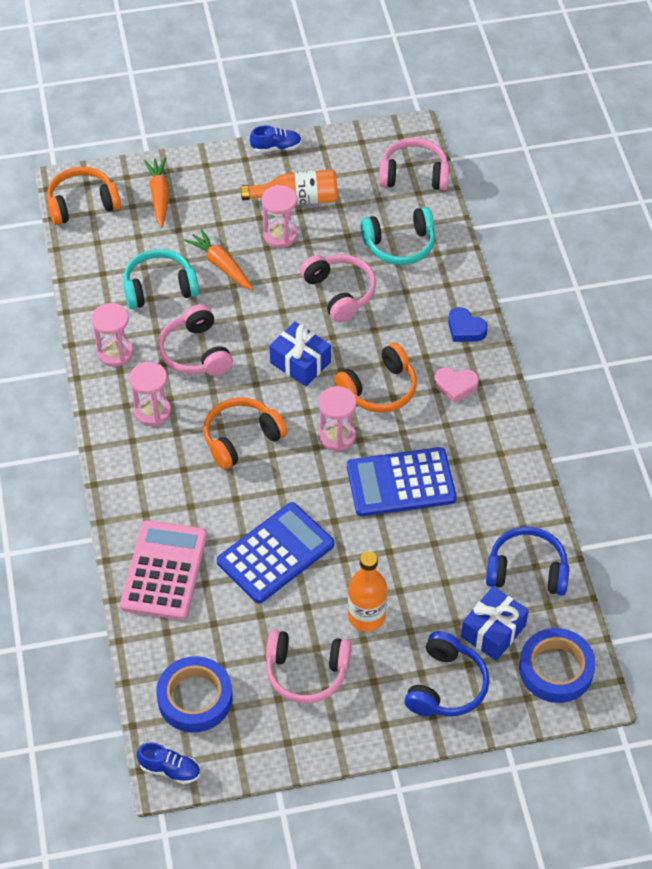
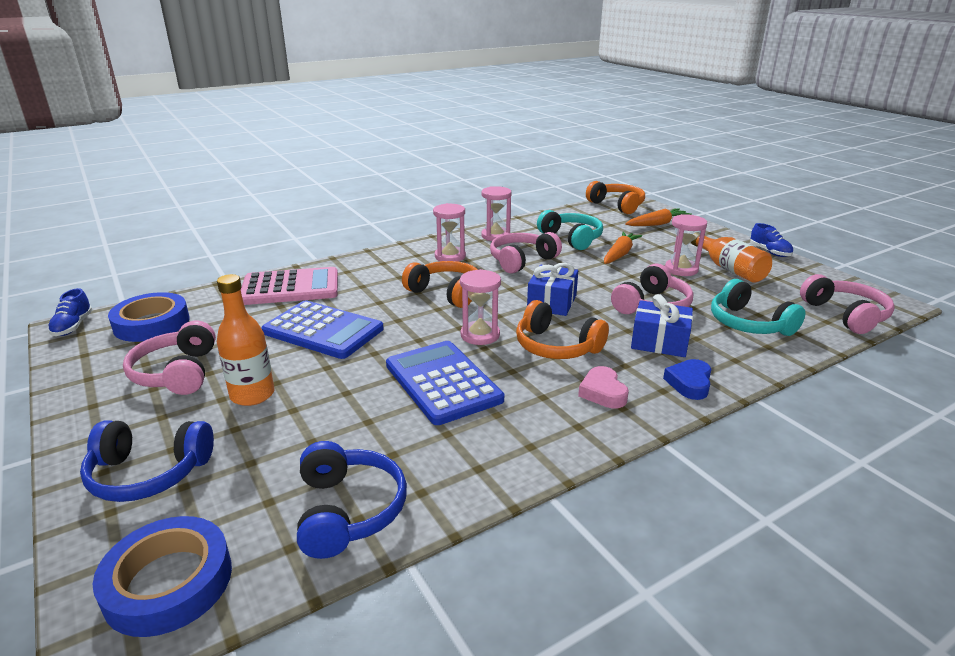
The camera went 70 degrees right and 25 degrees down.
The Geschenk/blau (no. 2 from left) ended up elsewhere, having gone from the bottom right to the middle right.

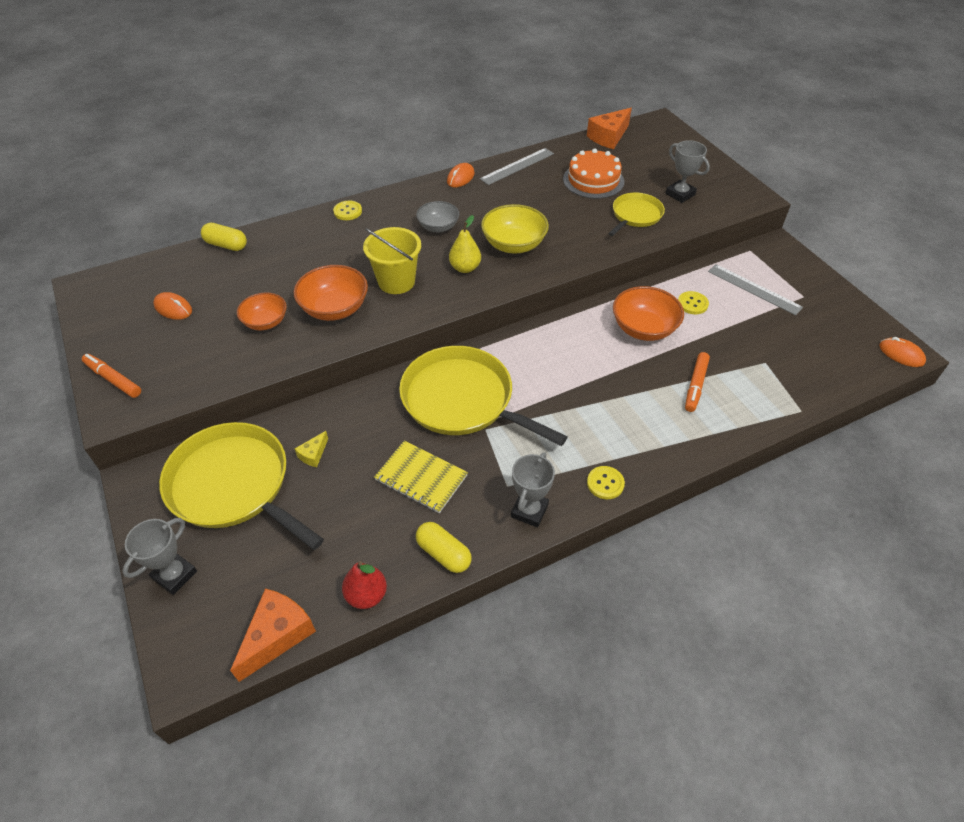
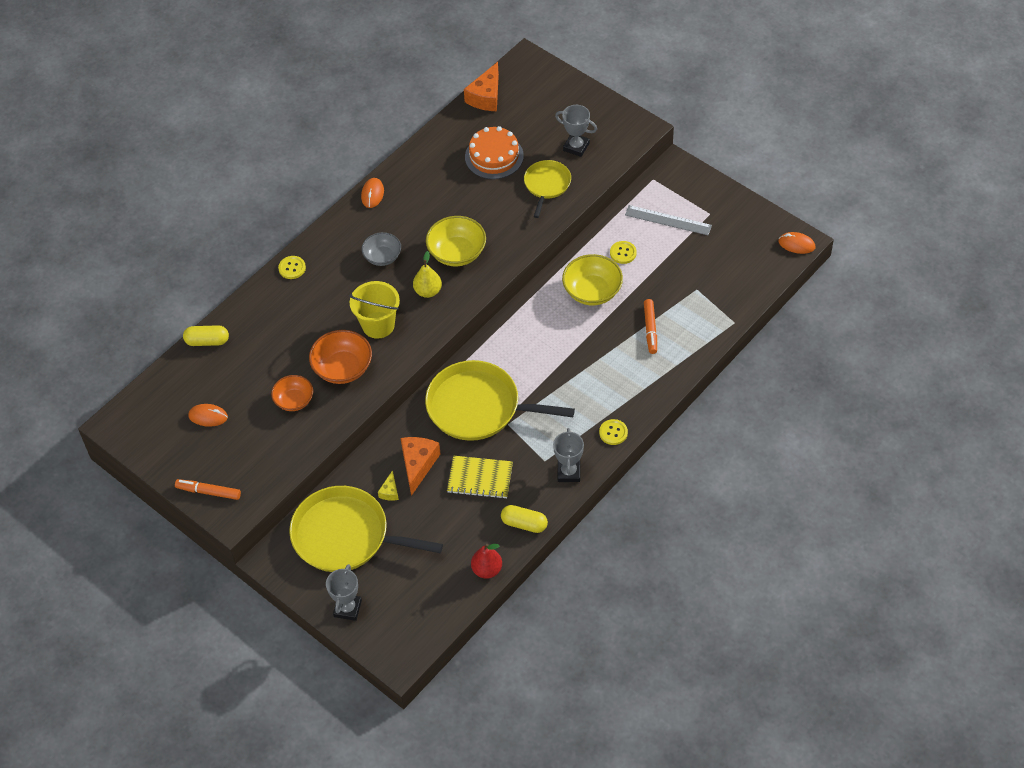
The camera went 20 degrees left and 5 degrees up.
The second view lost the Lineal/grau (no. 1 from left) at the top centre.
The Käse/orange (no. 1 from left) ended up elsewhere, having gone from the bottom left to the centre.
What was the Schüssel/orange (no. 3 from left) at the middle right turned into the Schüssel/gelb (no. 2 from left) at the centre.

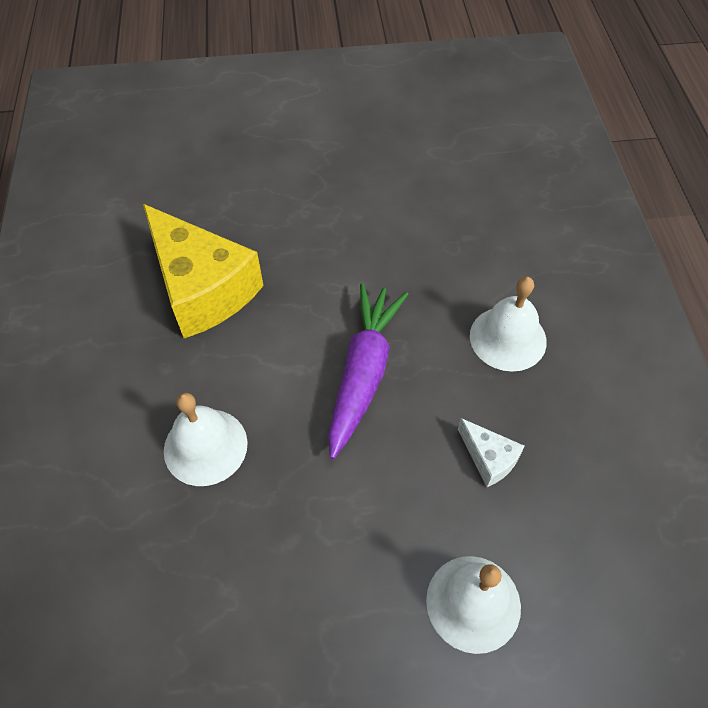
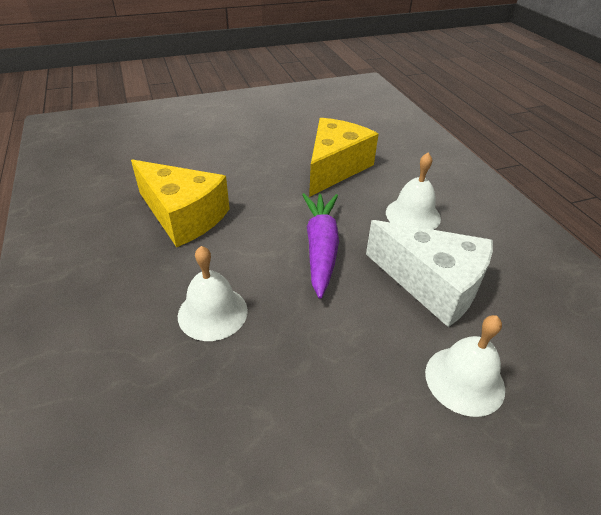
The camera went 15 degrees left and 15 degrees down.
The second view gained the Käse/gelb (no. 2 from left) at the top centre.
The size of the Käse/weiß at the middle right changed by a factor of 2.29.

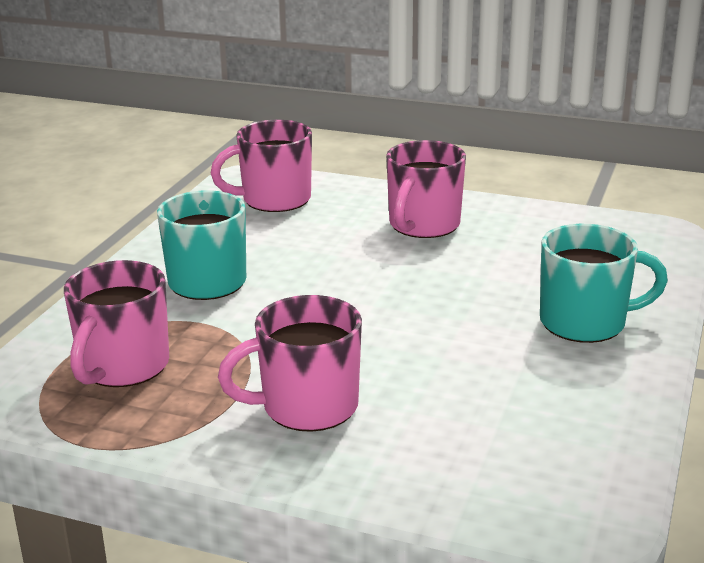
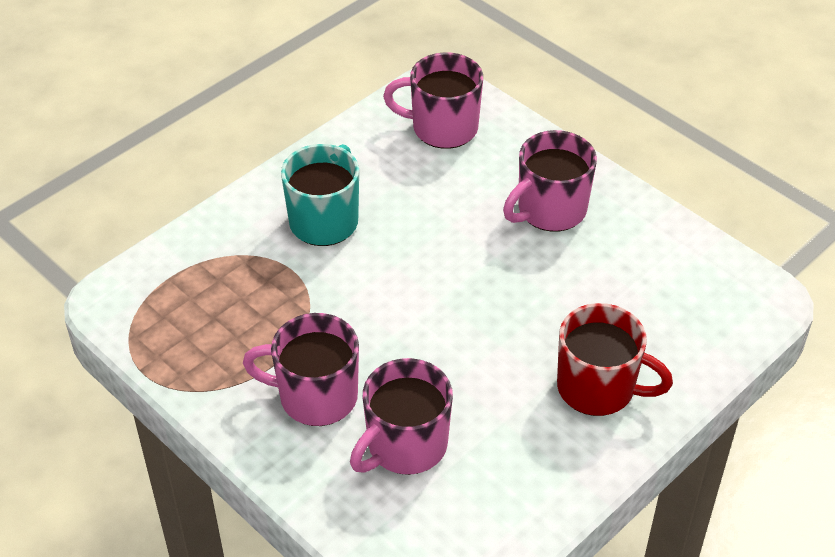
The camera went 25 degrees right and 20 degrees up.
The Tasse/rosa (no. 1 from left in the first image) ended up elsewhere, having gone from the middle left to the bottom centre.
What was the Tasse/türkis (no. 2 from left) at the middle right turned into the Tasse/rot at the middle right.

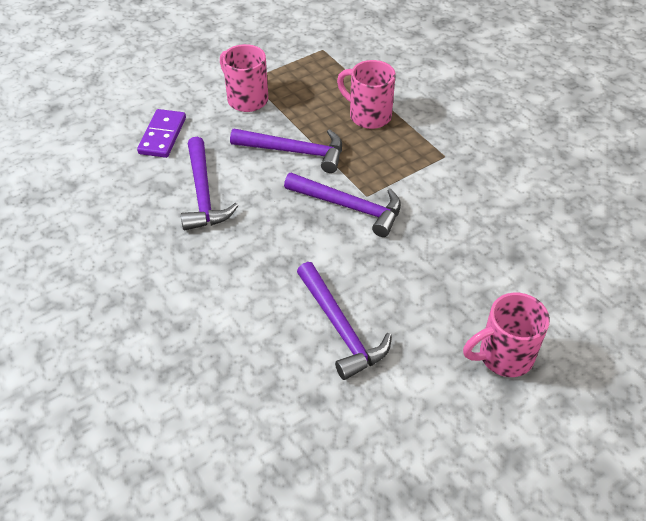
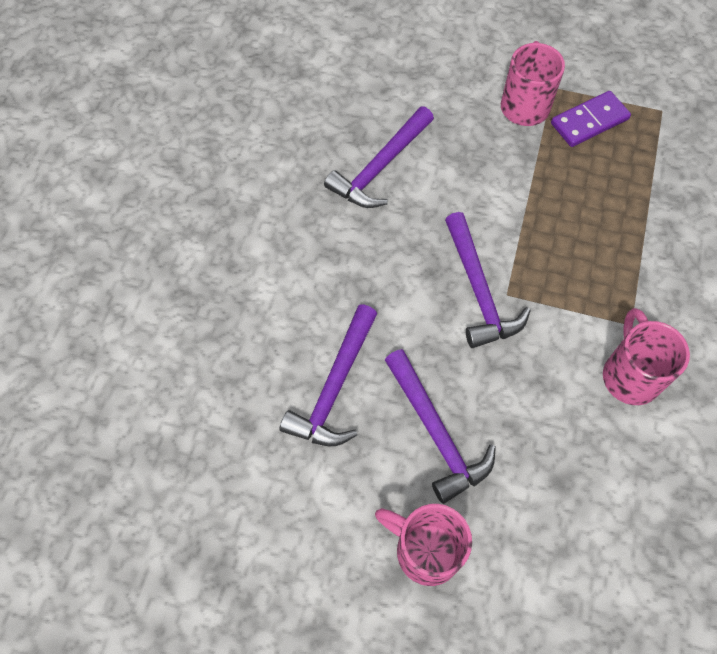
The camera went 50 degrees right and 15 degrees up.
The Dominostein/lila ended up elsewhere, having gone from the top left to the top right.
The Hammer/lila (no. 2 from left in the first image) ended up elsewhere, having gone from the top centre to the centre.
The Tasse/rosa (no. 2 from left in the first image) ended up elsewhere, having gone from the top centre to the middle right.

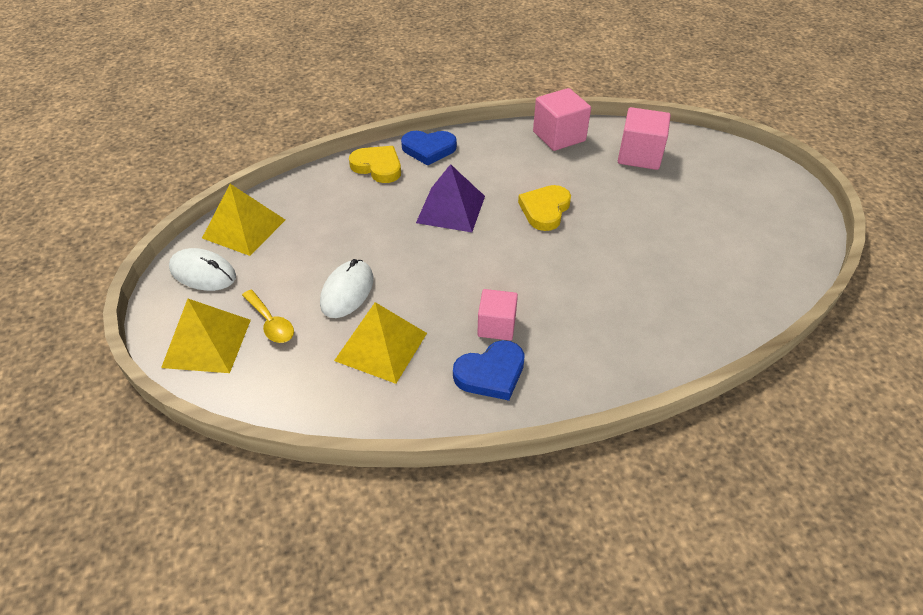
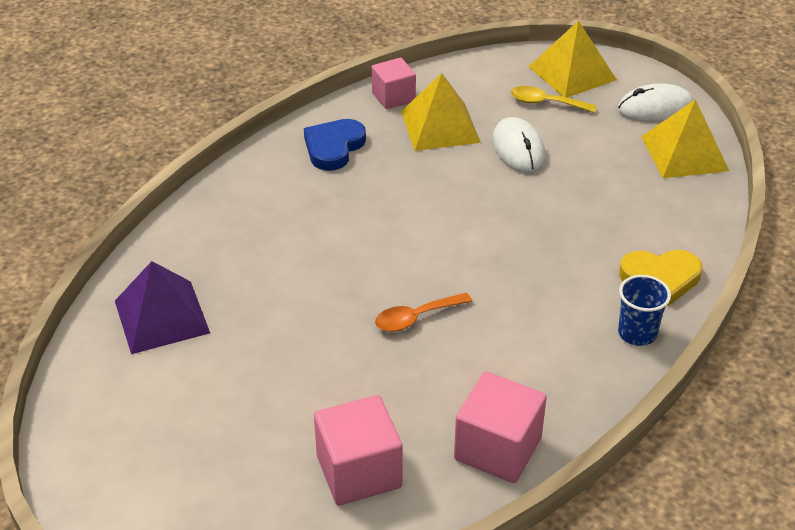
The camera went 145 degrees right and 5 degrees down.
The Pyramide/lila ended up elsewhere, having gone from the top centre to the middle left.
The Kubus/rosa (no. 1 from left in the first image) ended up elsewhere, having gone from the centre to the top centre.
Where the Herz/blau (no. 1 from left) stood at the top centre, the Becher/blau came to stand at the middle right.
Where the Herz/gelb (no. 2 from left) stood at the centre, the Löffel/orange came to stand at the centre.

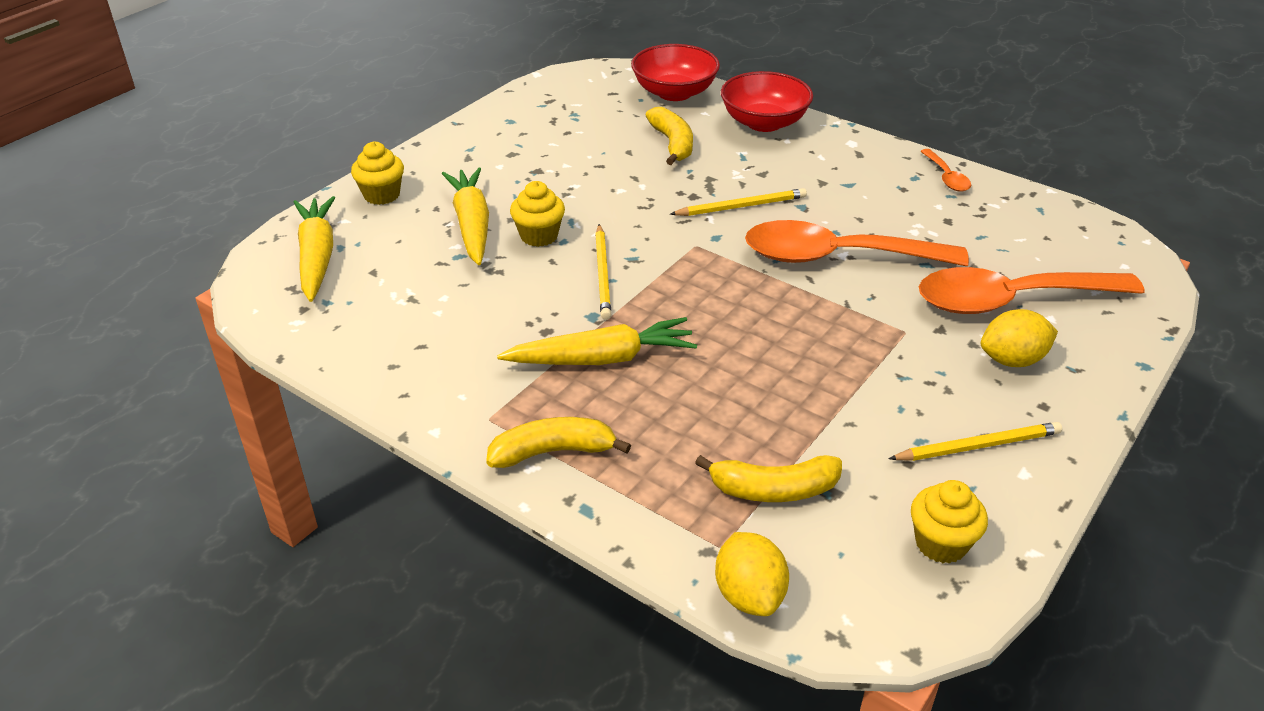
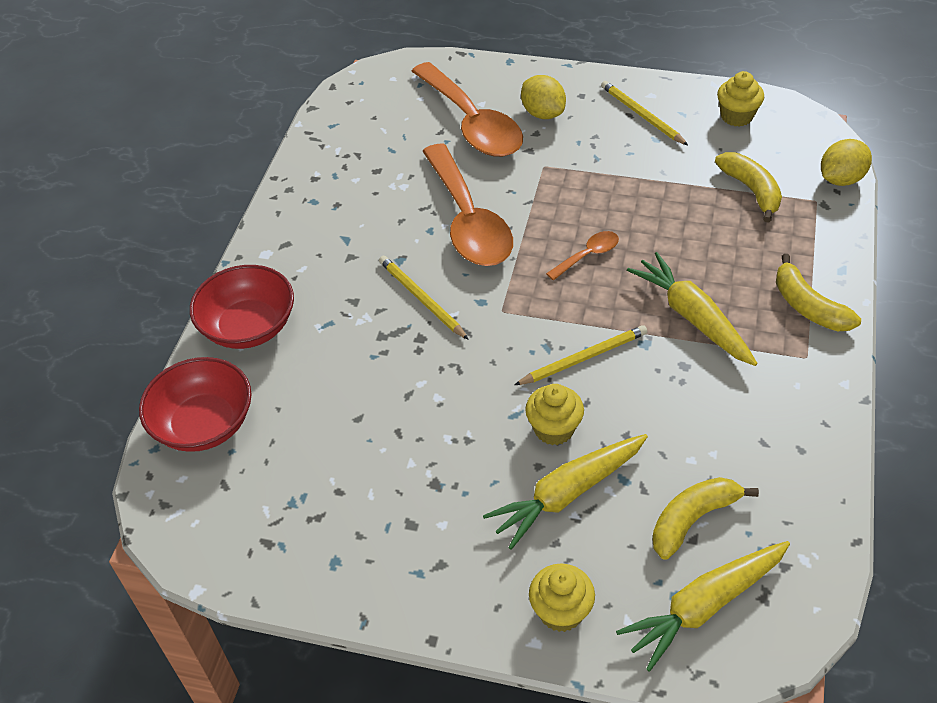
The camera went 110 degrees left and 10 degrees up.
The Banane/gelb (no. 2 from left in the first image) ended up elsewhere, having gone from the top centre to the bottom right.
The Löffel/orange (no. 2 from left in the first image) ended up elsewhere, having gone from the top right to the centre.

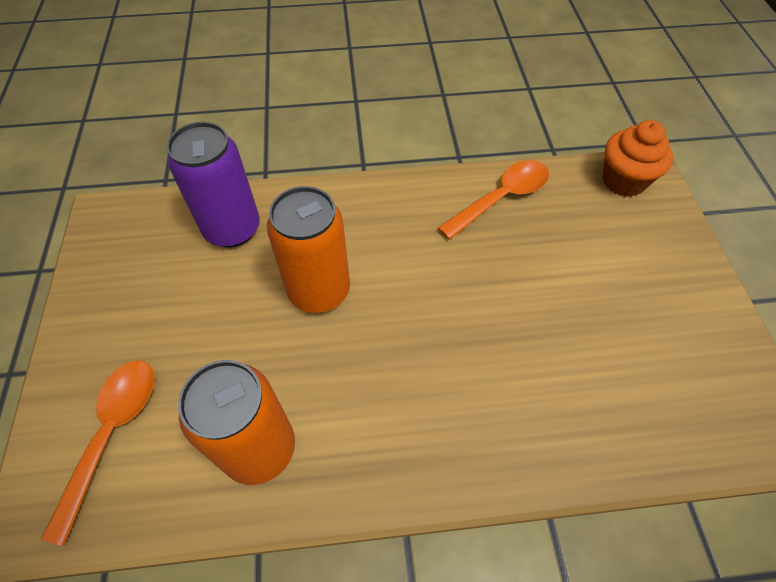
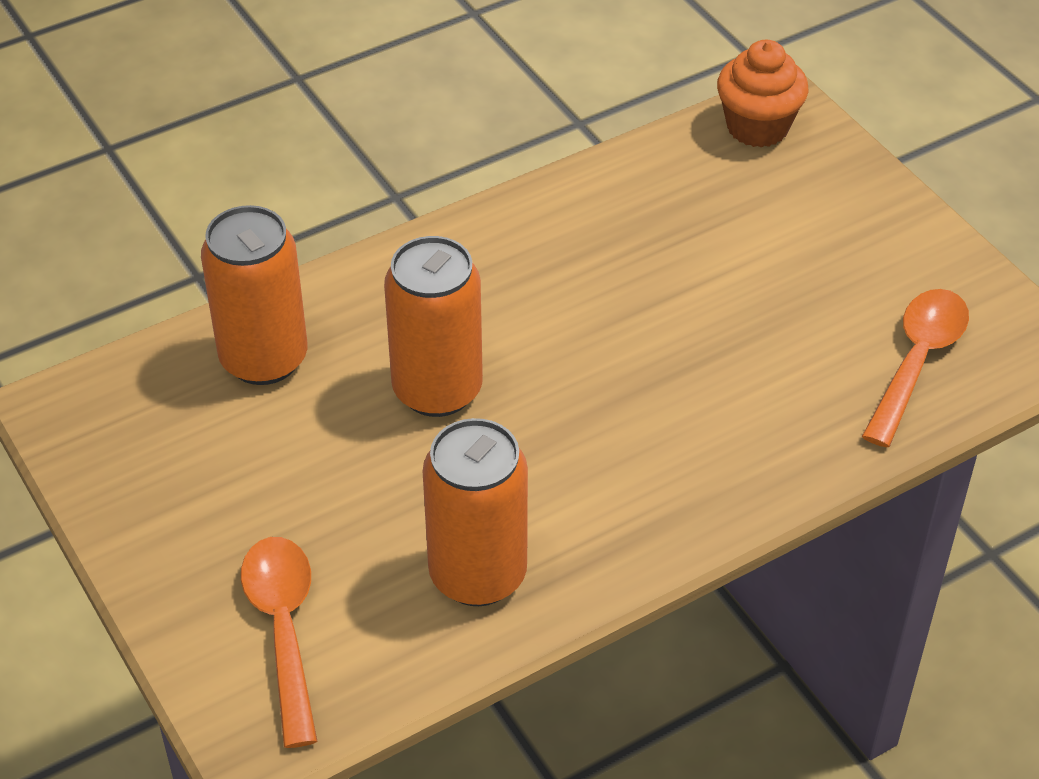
The camera went 25 degrees left and 10 degrees down.
The Löffel/orange (no. 2 from left) ended up elsewhere, having gone from the centre to the middle right.
What was the Dose/lila at the top left turned into the Dose/orange (no. 1 from left) at the middle left.

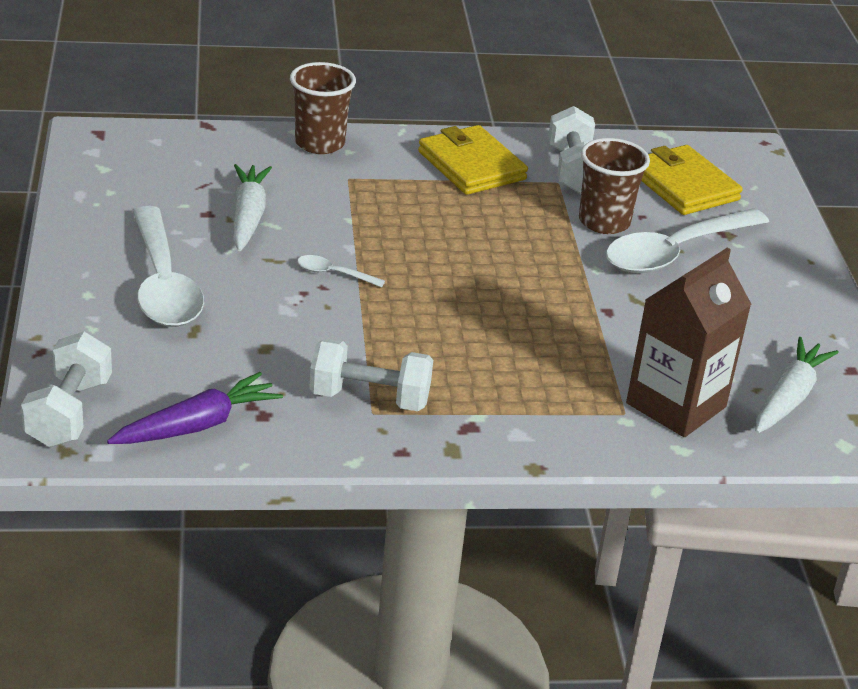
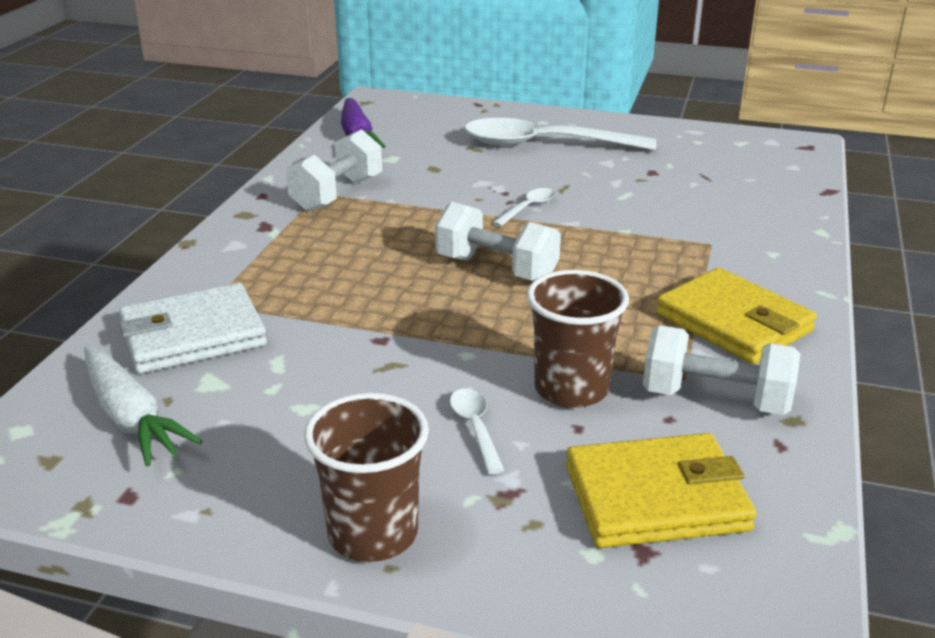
The camera went 115 degrees right and 5 degrees down.
The second view lost the Karotte/weiß (no. 1 from left) at the top left.
The Hantel/weiß (no. 1 from left in the first image) ended up elsewhere, having gone from the middle left to the centre.
The Becher/braun (no. 1 from left) ended up elsewhere, having gone from the top centre to the bottom centre.
Where the Getränkekarton/braun stood at the middle right, the Geldbörse/weiß came to stand at the middle left.
The Geldbörse/gelb (no. 1 from left in the first image) at the top centre ended up facing another way, 60 degrees clockwise from before.
The size of the Löffel/weiß (no. 3 from left in the first image) at the middle right changed by a factor of 0.42.

